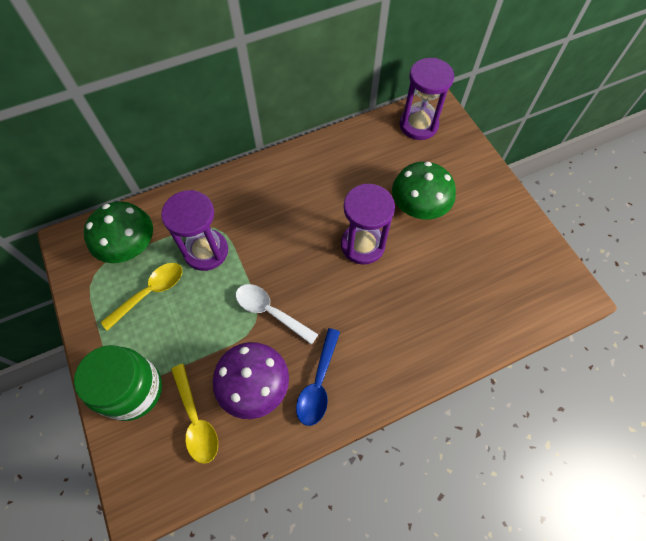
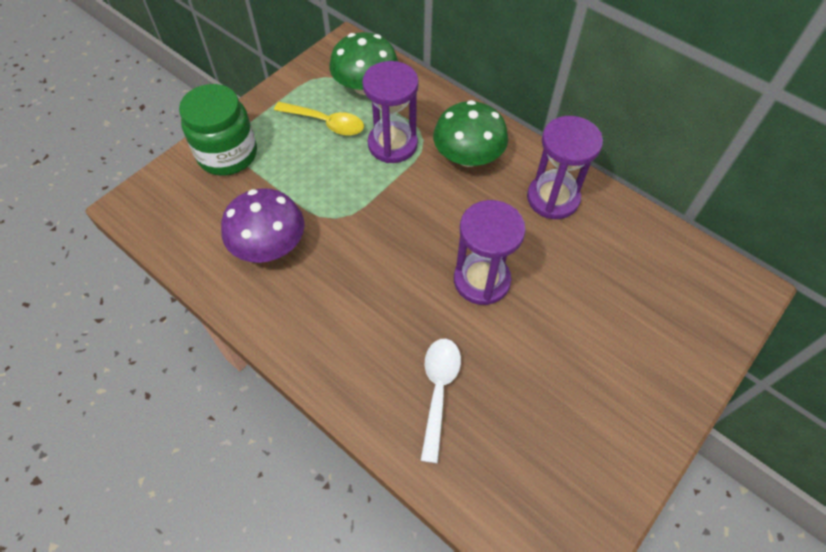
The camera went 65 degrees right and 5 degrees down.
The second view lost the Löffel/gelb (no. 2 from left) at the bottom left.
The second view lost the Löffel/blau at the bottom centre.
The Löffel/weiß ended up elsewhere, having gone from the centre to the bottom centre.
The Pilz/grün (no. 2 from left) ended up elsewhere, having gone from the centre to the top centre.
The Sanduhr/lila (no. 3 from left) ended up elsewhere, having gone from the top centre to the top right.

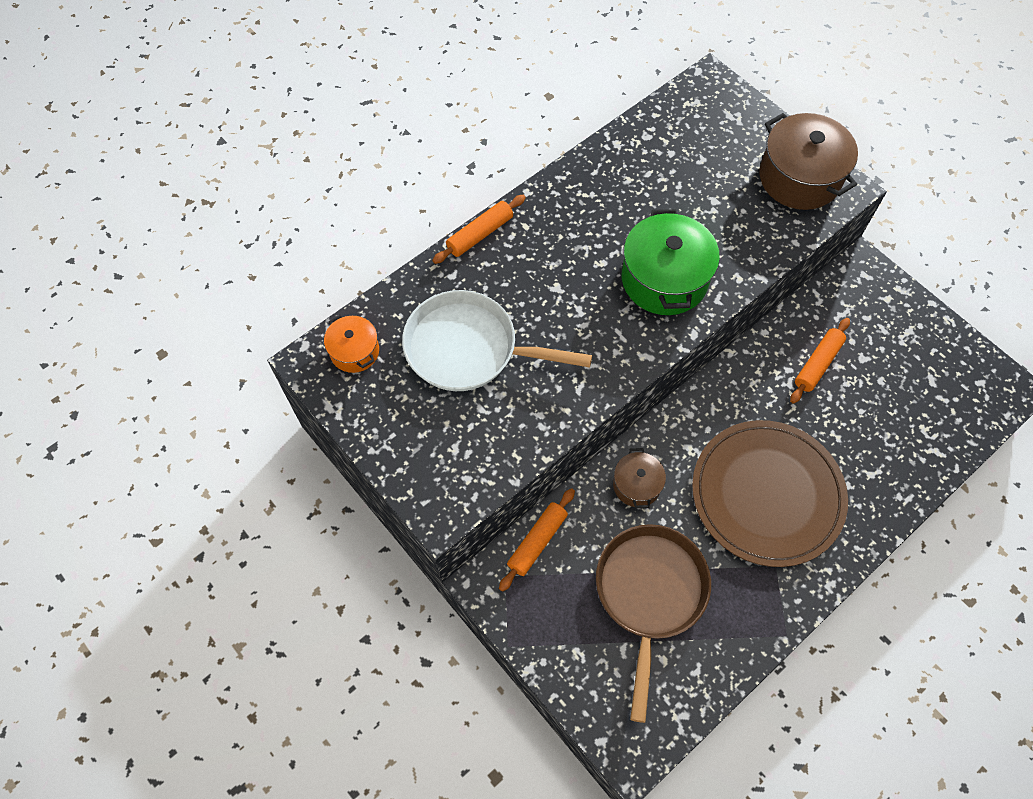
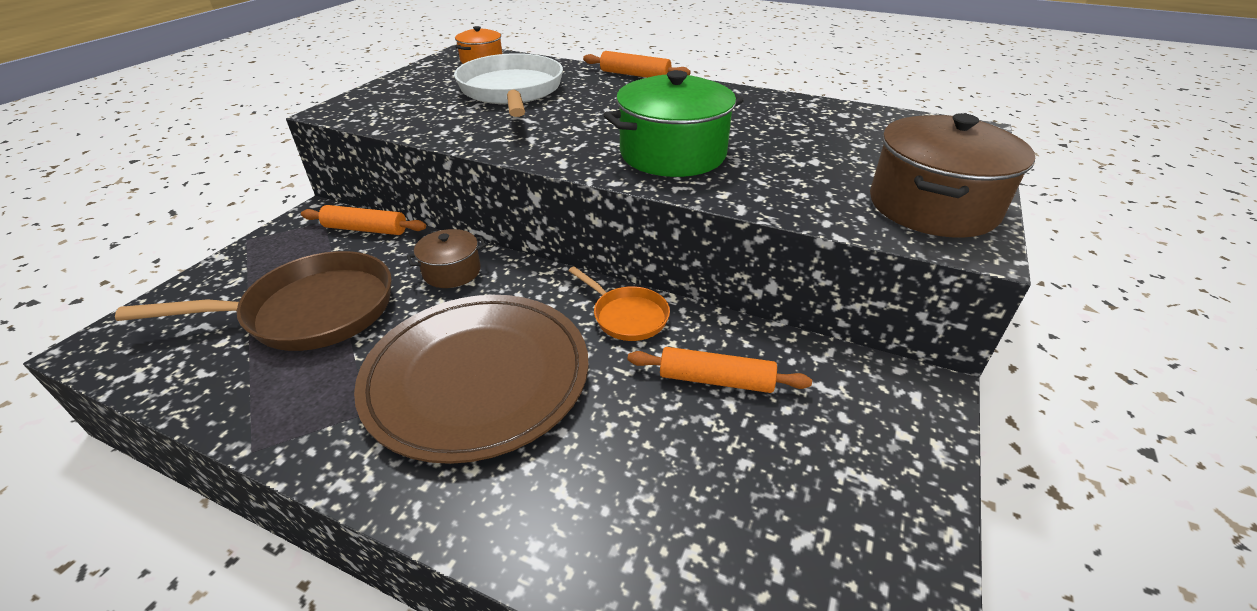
The camera went 65 degrees right and 25 degrees down.
The second view gained the Pfanne/orange at the centre.

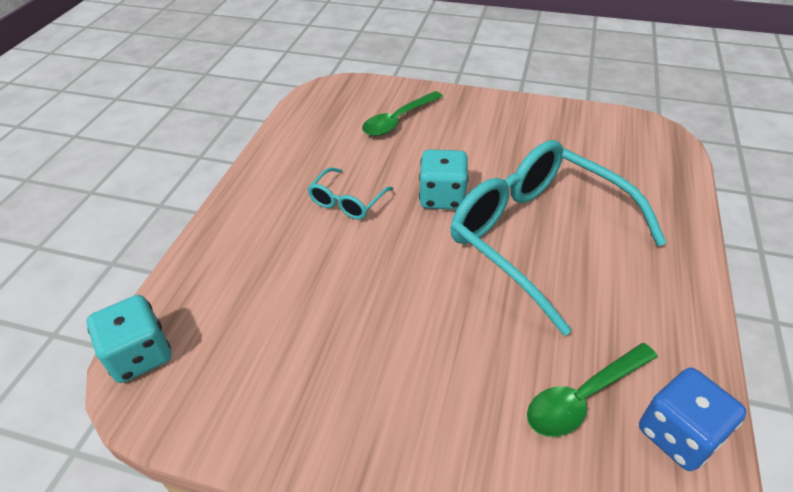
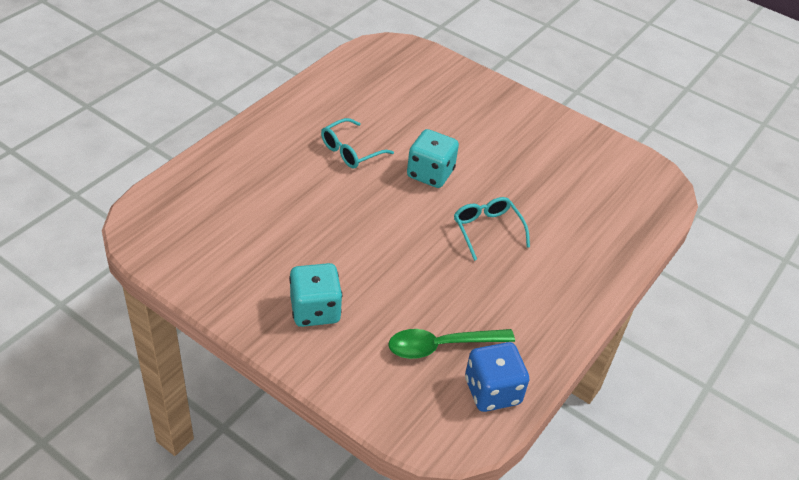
The camera went 15 degrees right and 0 degrees up.
The second view lost the Löffel/grün (no. 1 from left) at the top centre.
The Spielwürfel/türkis (no. 1 from left) ended up elsewhere, having gone from the bottom left to the centre.
The size of the Brille/türkis (no. 2 from left) at the middle right changed by a factor of 0.43.

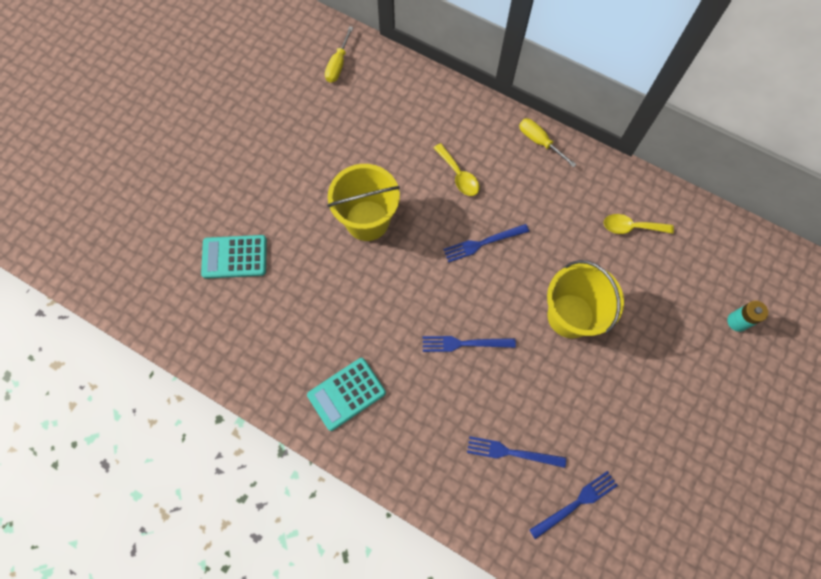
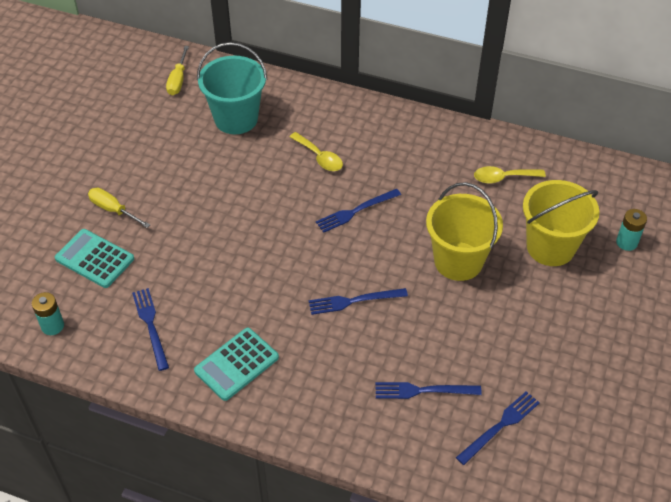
The camera went 10 degrees left and 20 degrees down.
The second view gained the Batterie/türkis (no. 1 from left) at the middle left.
The second view gained the Gabel/blau (no. 1 from left) at the middle left.
The second view gained the Eimer/türkis at the top centre.
The Eimer/gelb (no. 1 from left in the first image) ended up elsewhere, having gone from the centre to the middle right.
The Schraubenzieher/gelb (no. 2 from left in the first image) ended up elsewhere, having gone from the top right to the middle left.
The Taschenrechner/türkis (no. 1 from left) at the middle left ended up facing another way, 45 degrees clockwise from before.

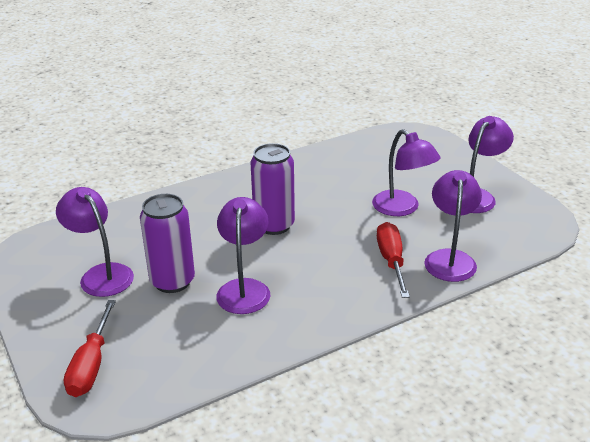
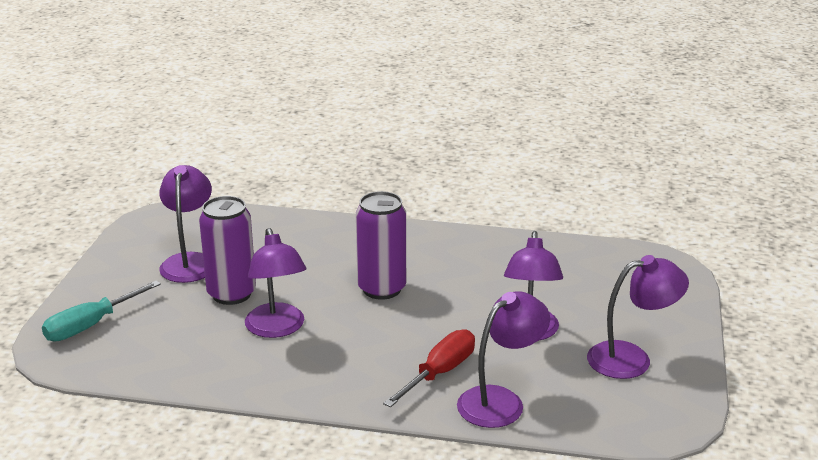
The camera went 40 degrees right and 5 degrees down.
What was the Schraubenzieher/rot (no. 1 from left) at the bottom left turned into the Schraubenzieher/türkis at the bottom left.
The Lampe/lila (no. 2 from left) at the centre ended up facing another way, 120 degrees clockwise from before.

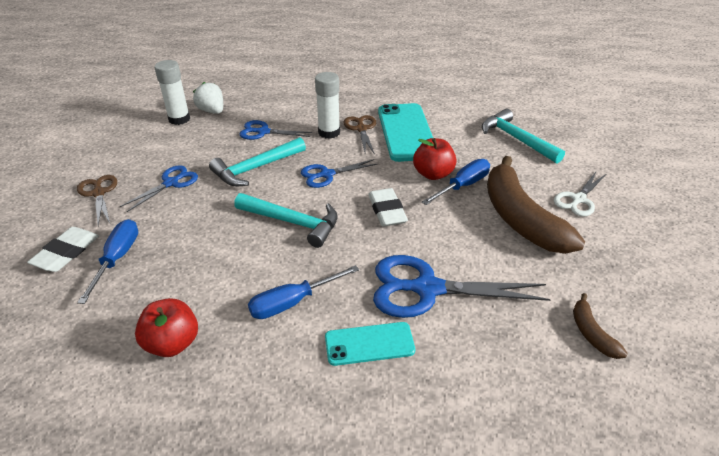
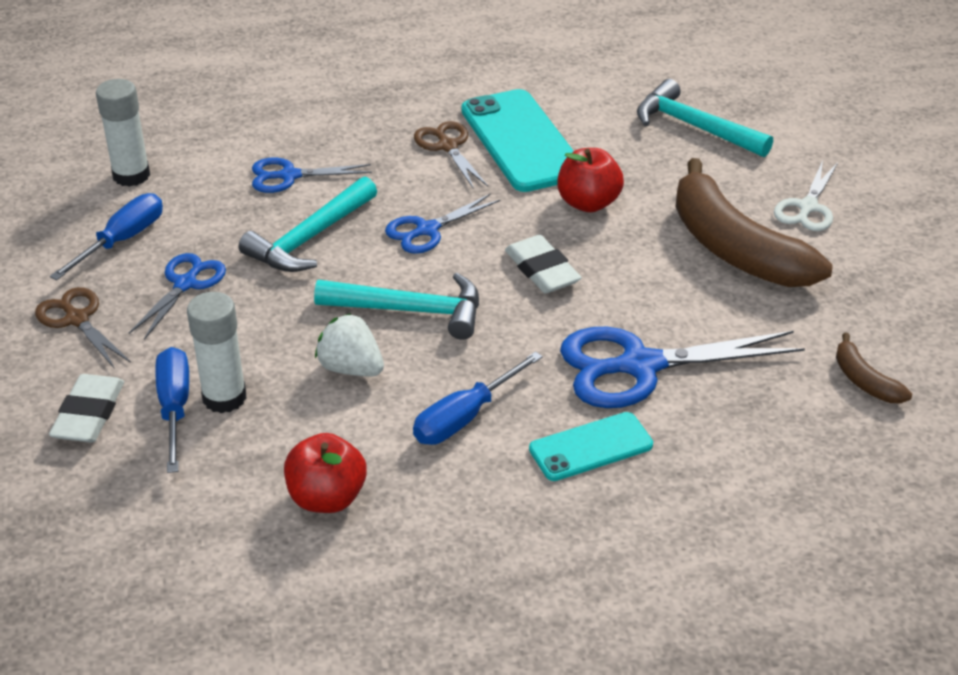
The camera went 15 degrees left and 0 degrees up.
The Erdbeere/weiß ended up elsewhere, having gone from the top left to the centre.
The Klebestift/weiß (no. 2 from left) ended up elsewhere, having gone from the top centre to the middle left.
The Schraubenzieher/blau (no. 3 from left in the first image) ended up elsewhere, having gone from the centre to the middle left.

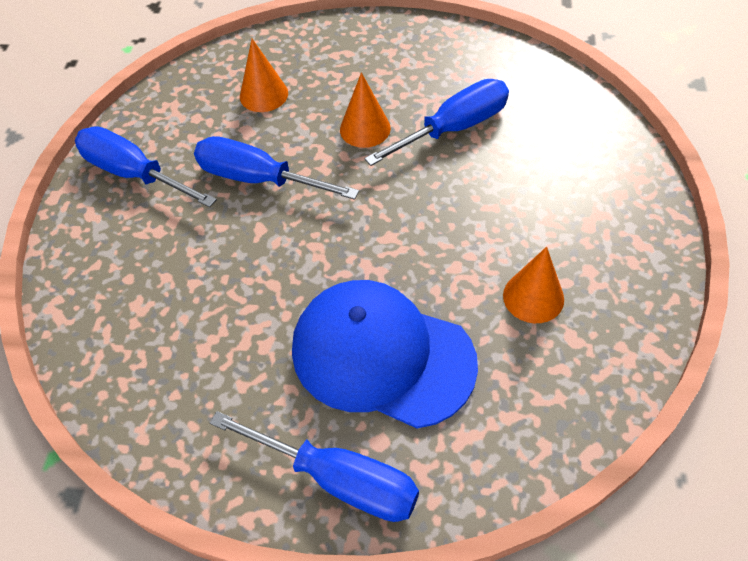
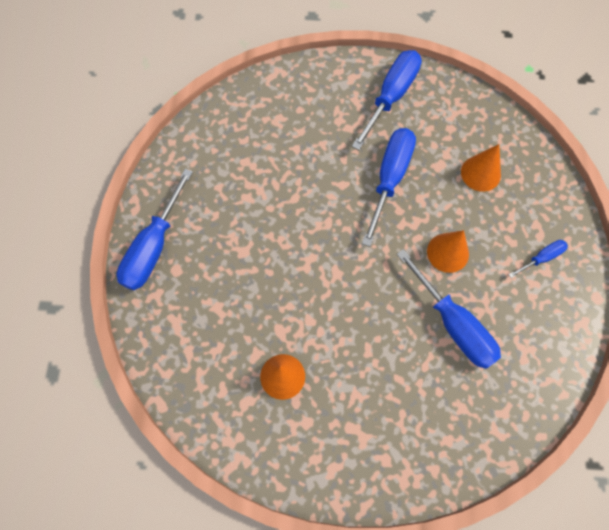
The camera went 85 degrees right and 15 degrees up.
The second view lost the Kappe/blau at the centre.
The second view gained the Schraubenzieher/blau (no. 5 from left) at the middle right.

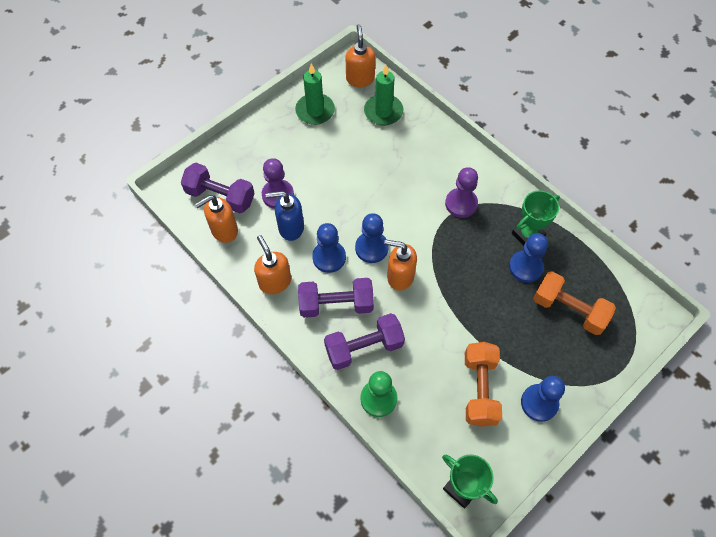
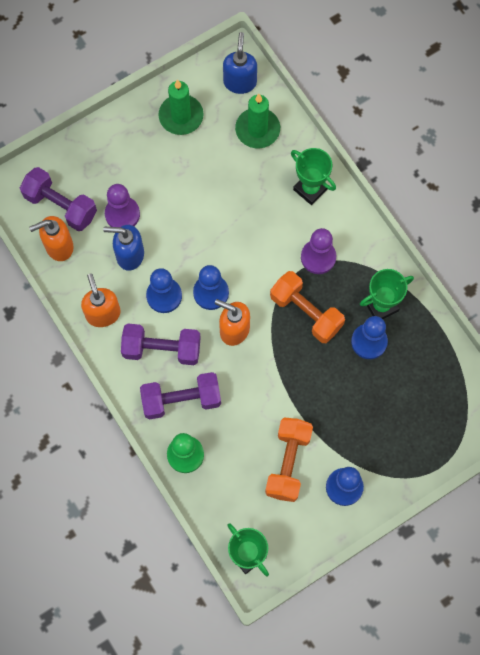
The camera went 10 degrees right and 10 degrees up.
The second view gained the Pokal/grün (no. 2 from left) at the top centre.
The Hantel/orange (no. 2 from left) ended up elsewhere, having gone from the middle right to the centre.
What was the Seifenspender/orange (no. 3 from left) at the top centre turned into the Seifenspender/blau (no. 2 from left) at the top centre.

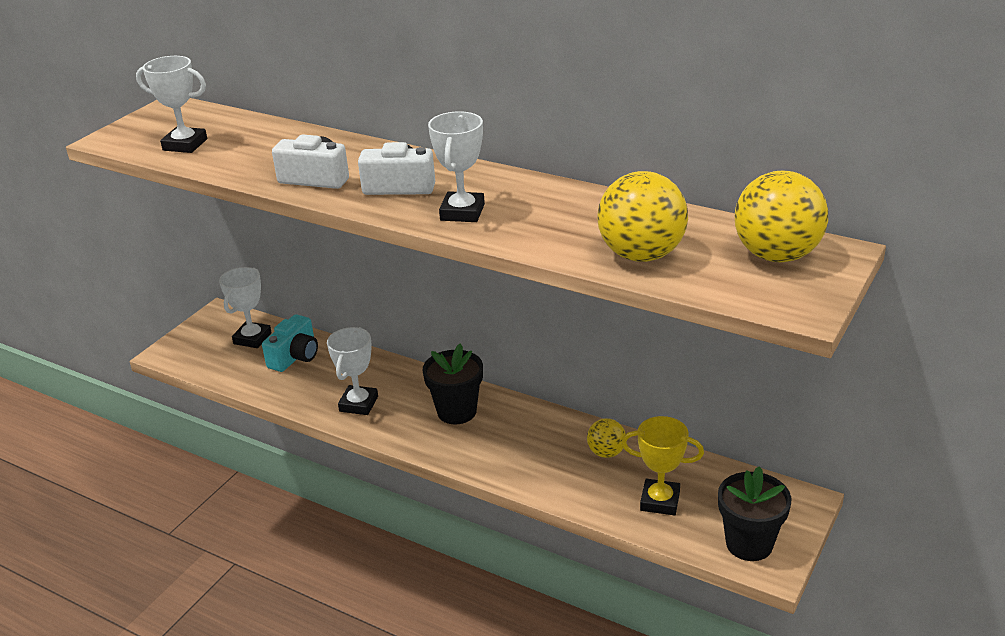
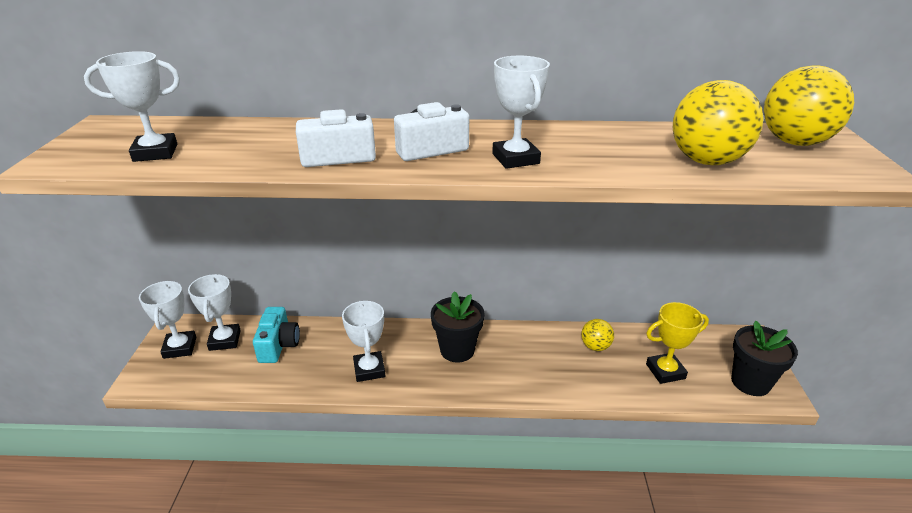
The camera went 30 degrees left and 0 degrees up.
The second view gained the Pokal/weiß (no. 2 from left) at the middle left.

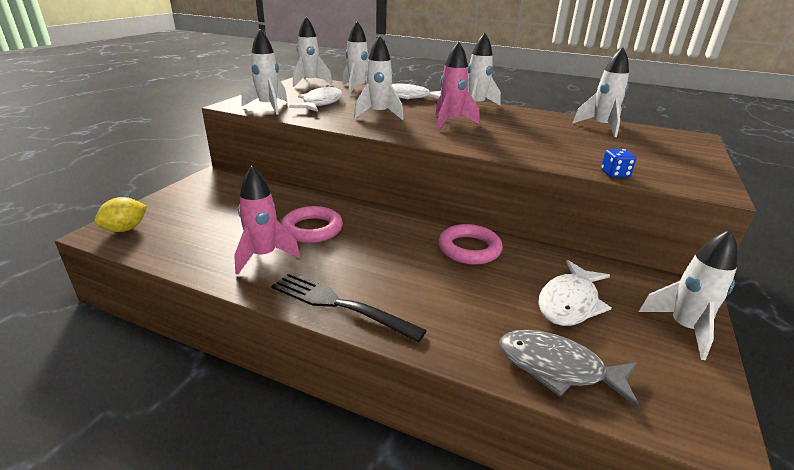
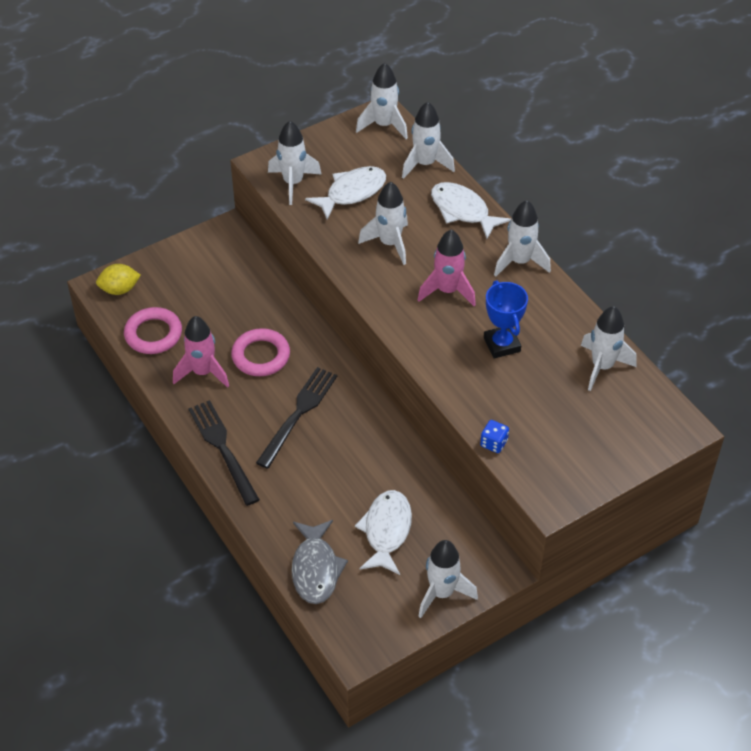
The camera went 35 degrees right and 20 degrees up.
The second view gained the Gabel/schwarz (no. 2 from left) at the centre.
The second view gained the Pokal/blau at the middle right.
The Ring/rosa (no. 2 from left in the first image) ended up elsewhere, having gone from the centre to the middle left.
The Fisch/grau at the bottom right ended up facing another way, 150 degrees counterclockwise from before.
The Fisch/weiß (no. 3 from left in the first image) at the middle right ended up facing another way, 120 degrees clockwise from before.

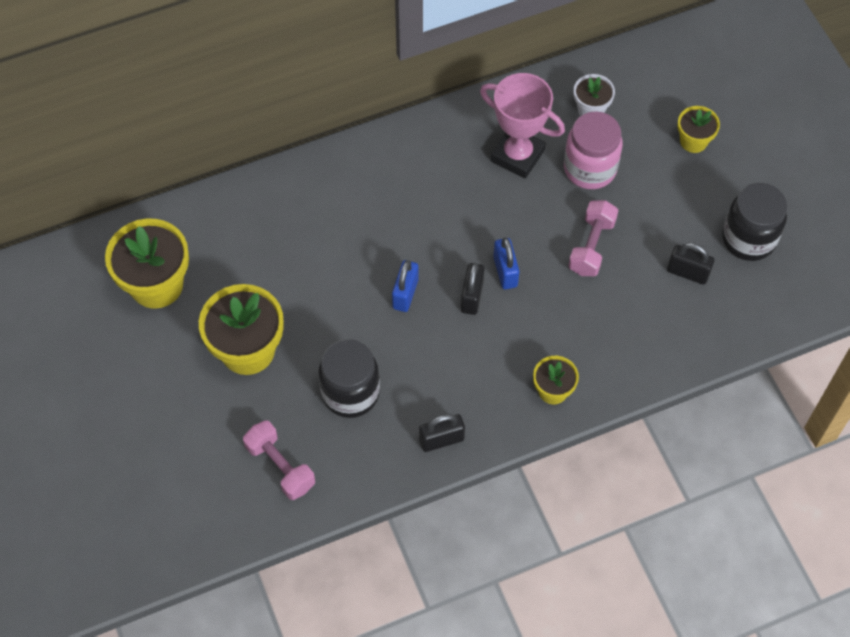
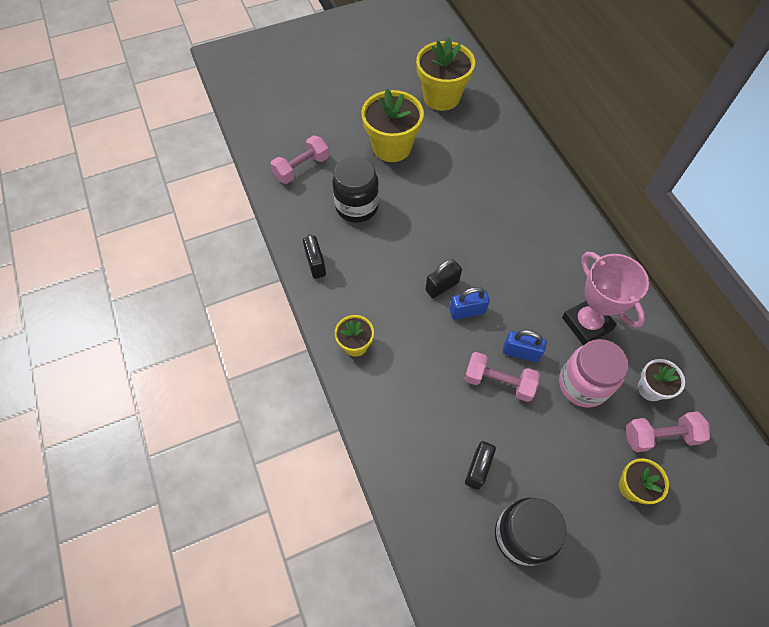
The camera went 90 degrees right and 0 degrees up.
The second view gained the Hantel/rosa (no. 3 from left) at the bottom right.
The Vorhängeschloss/blau (no. 1 from left in the first image) ended up elsewhere, having gone from the centre to the middle right.
The Vorhängeschloss/schwarz (no. 2 from left) at the centre ended up facing another way, 45 degrees counterclockwise from before.
The Pokal/rosa at the top centre ended up facing another way, 60 degrees counterclockwise from before.

